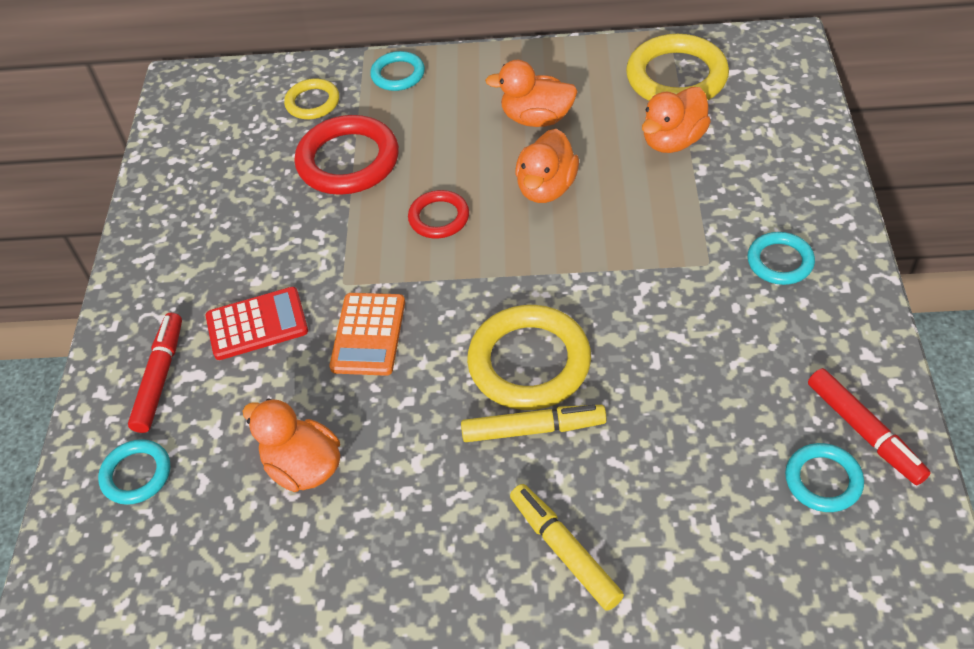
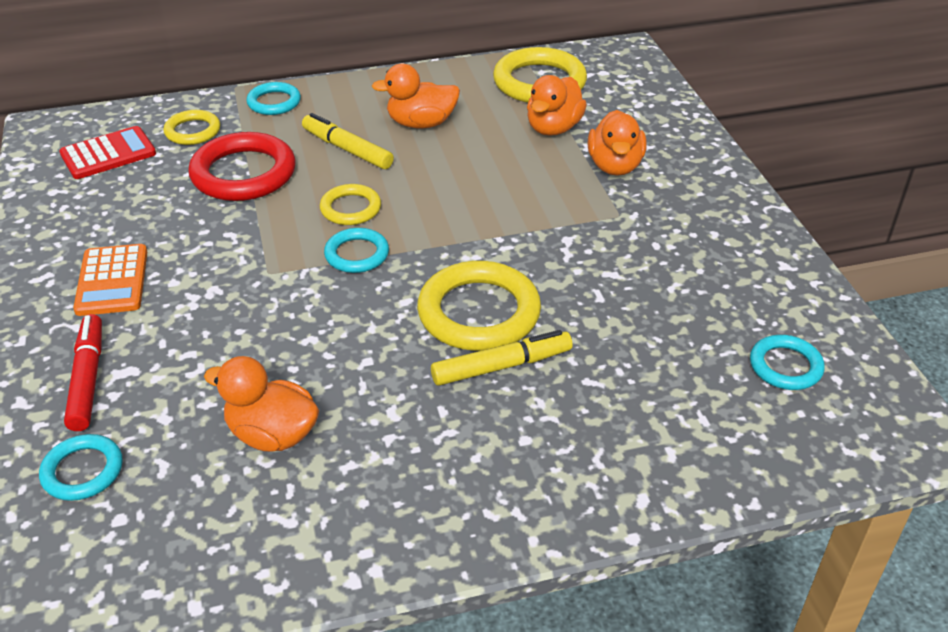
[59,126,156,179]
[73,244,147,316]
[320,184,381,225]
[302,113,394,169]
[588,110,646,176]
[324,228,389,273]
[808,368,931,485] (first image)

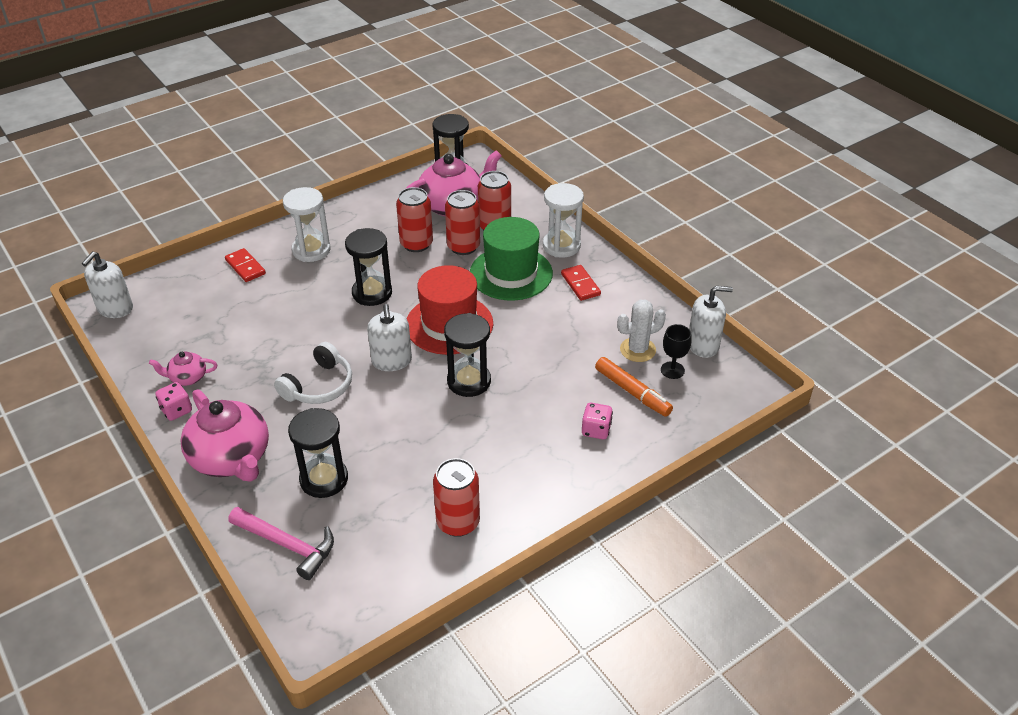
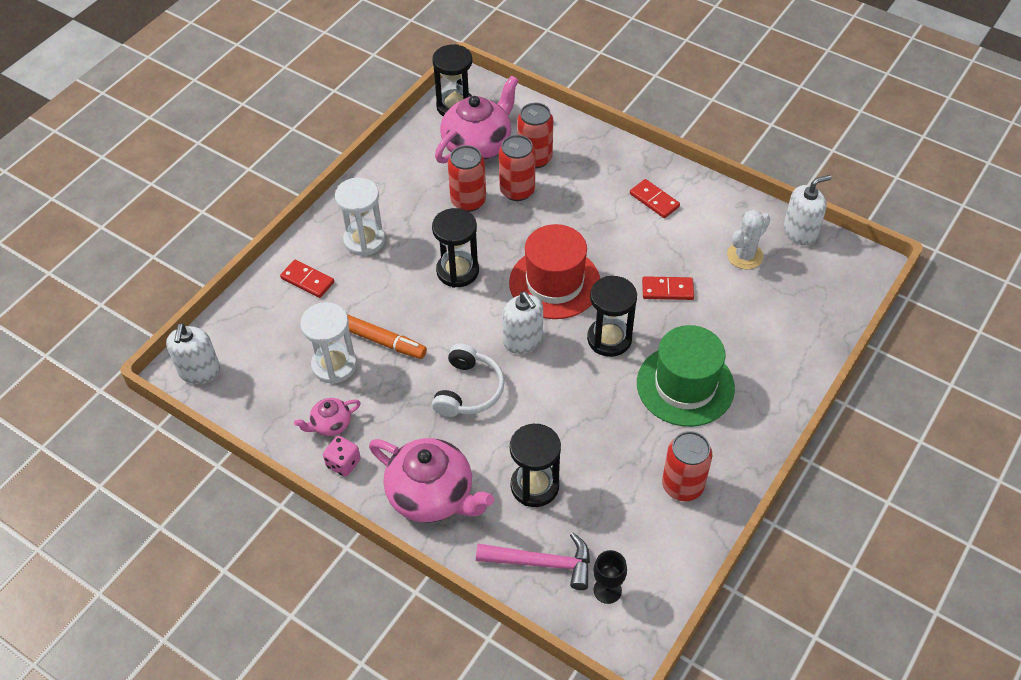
[637,325,735,427]
[300,302,357,384]
[582,403,613,439] (first image)
[347,314,427,359]
[593,550,627,604]
[642,276,694,300]

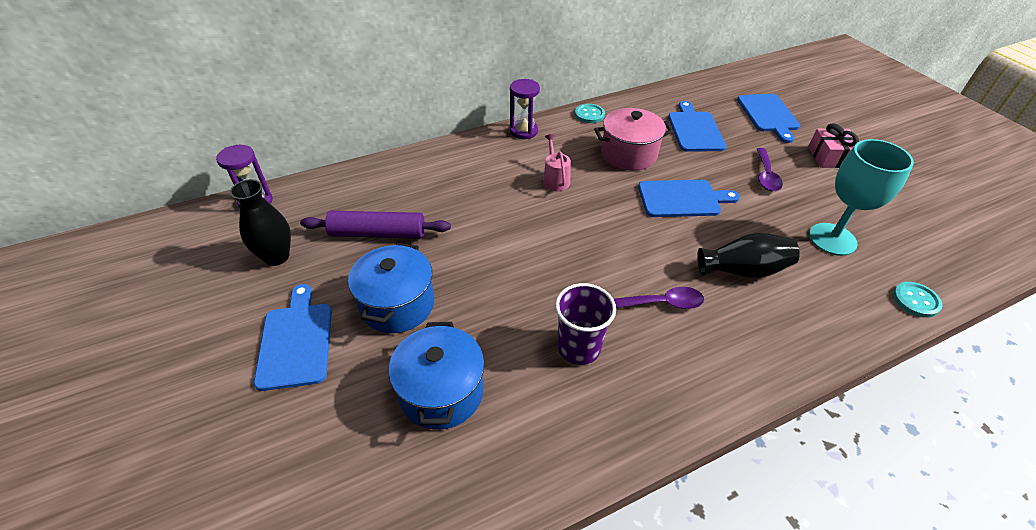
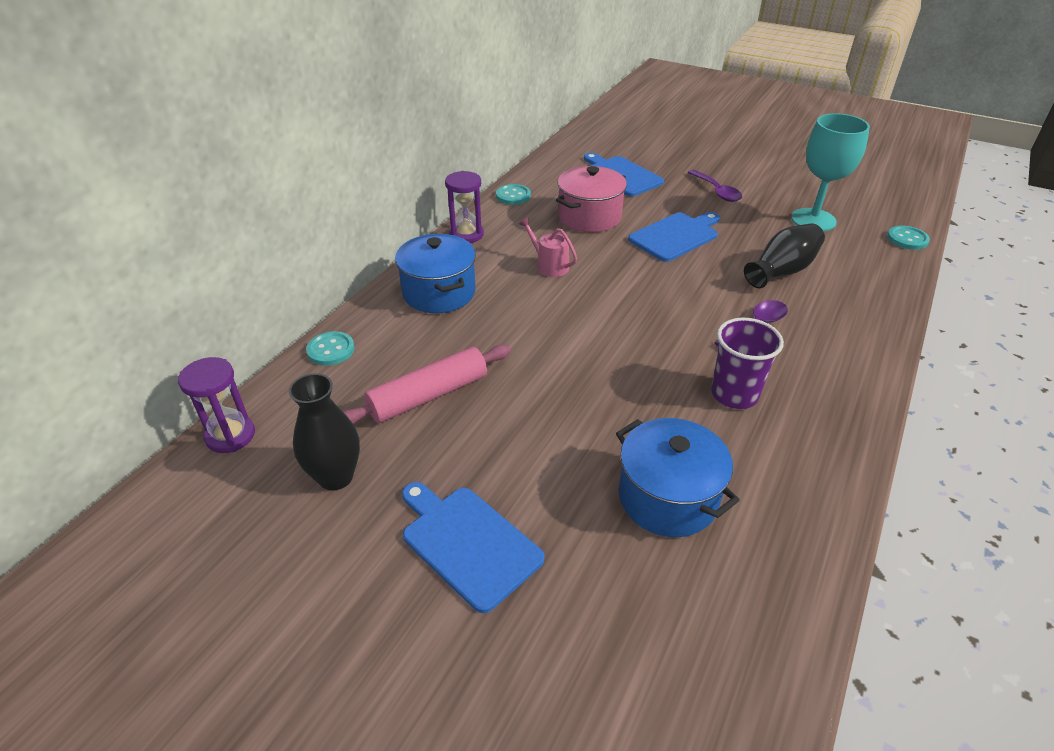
[343,345,511,424]
[395,234,476,313]
[737,94,800,143] (first image)
[808,123,859,168] (first image)
[306,331,355,366]

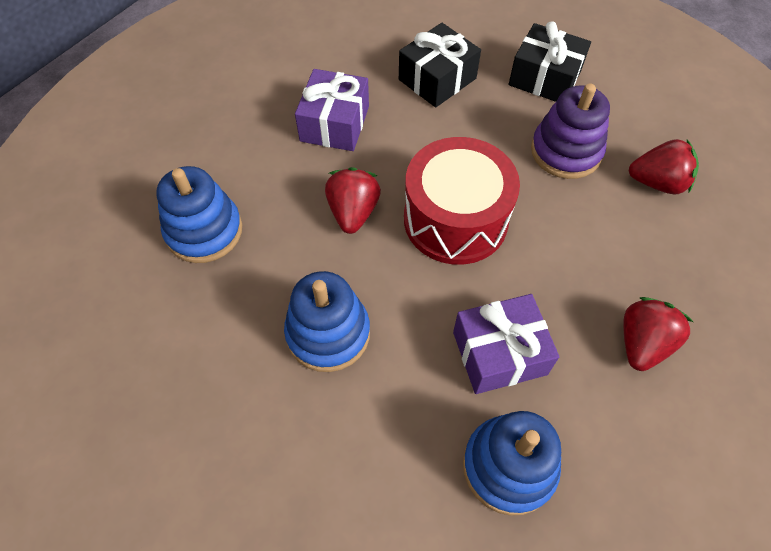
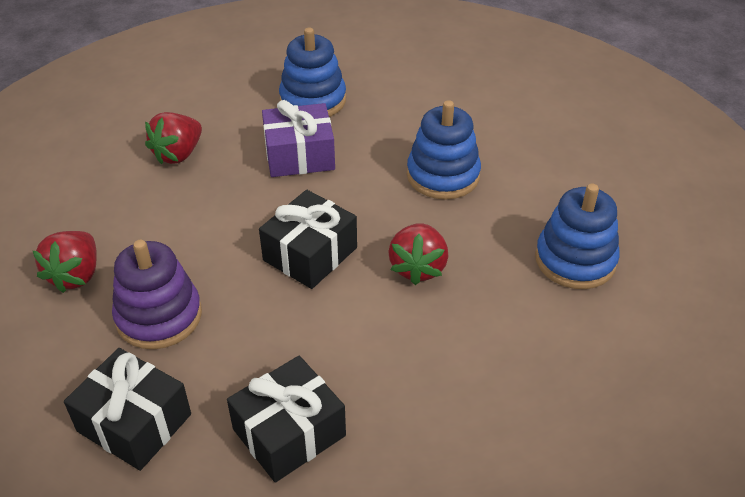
[295,69,369,151] (first image)
[259,190,357,289]
[33,231,97,293]

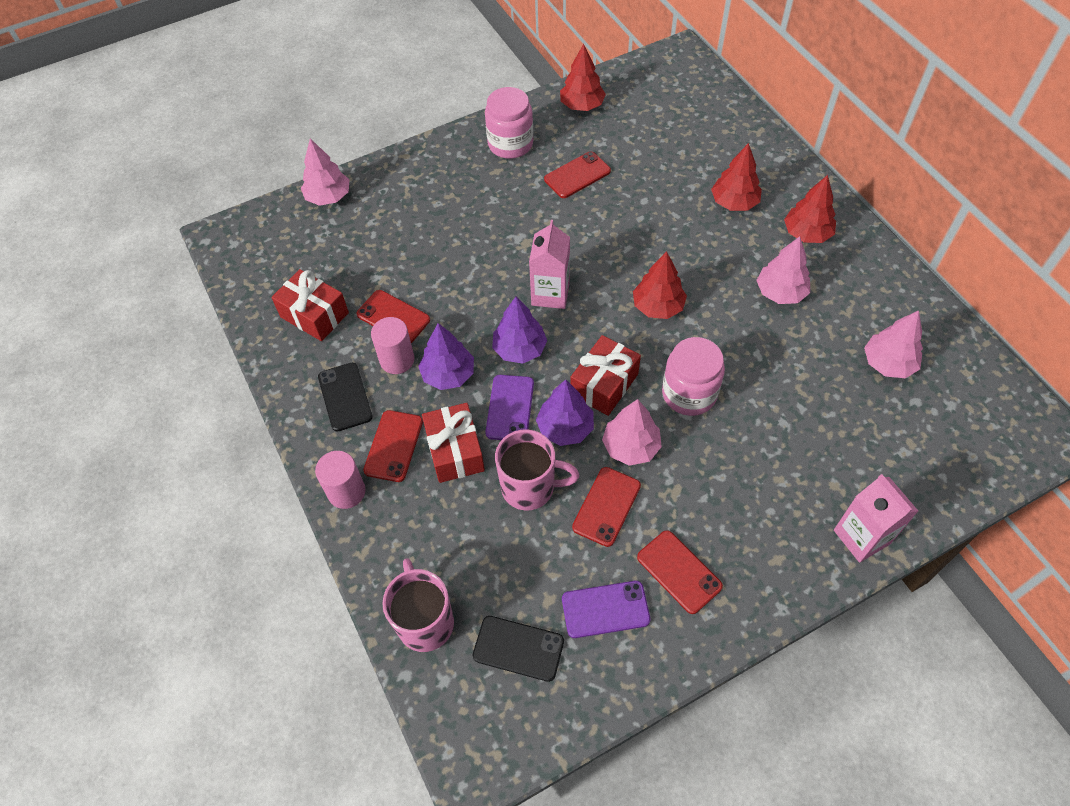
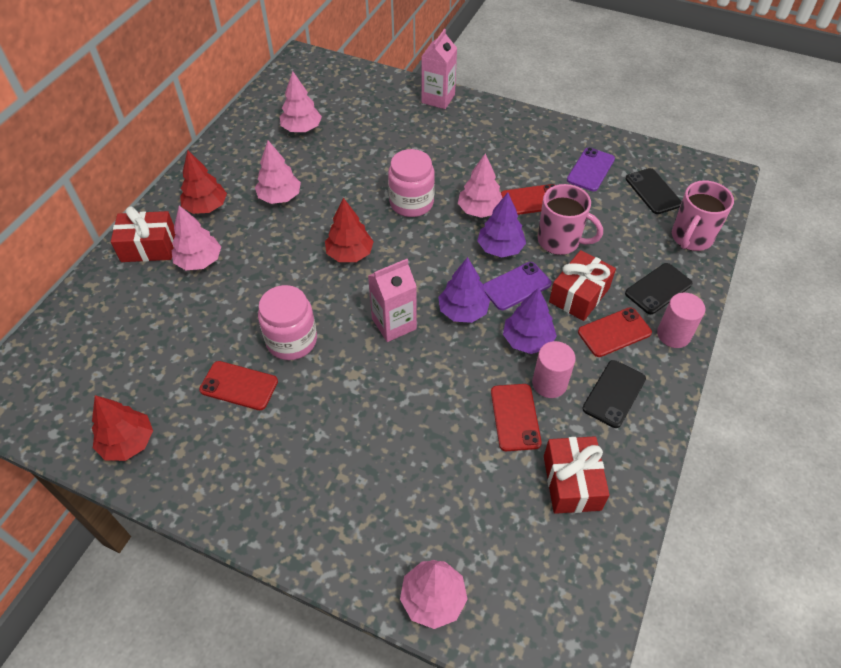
[258,285,317,360]
[538,184,603,255]
[567,147,615,191]
[111,206,175,262]
[637,530,723,614] (first image)
[172,206,221,270]
[625,263,692,314]

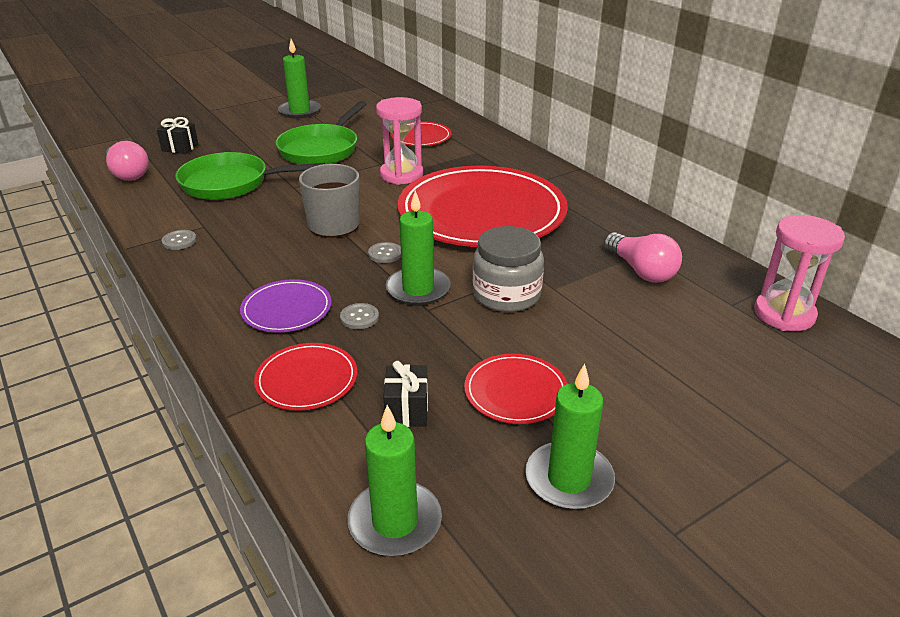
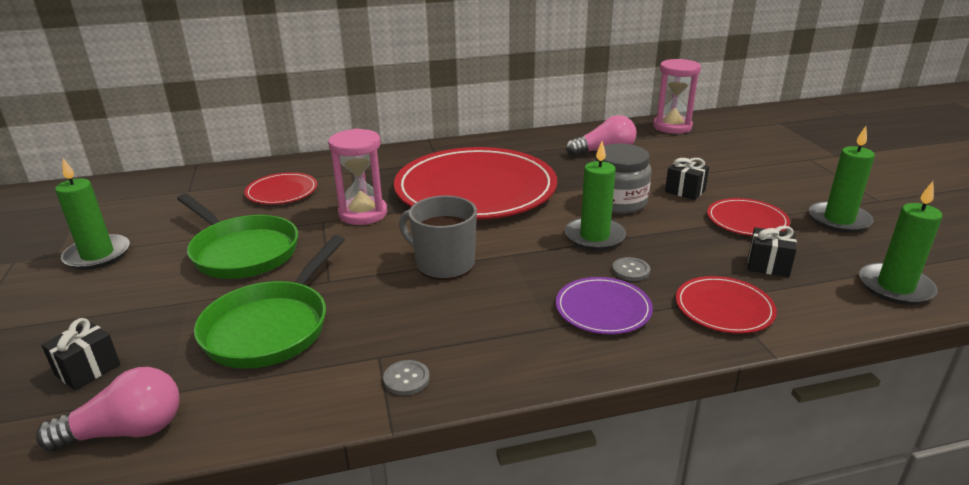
[368,242,401,263] (first image)
[665,158,709,200]

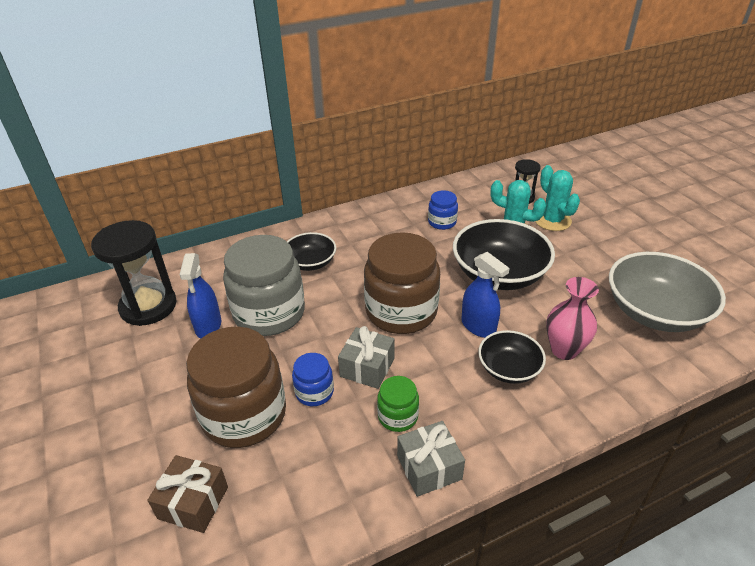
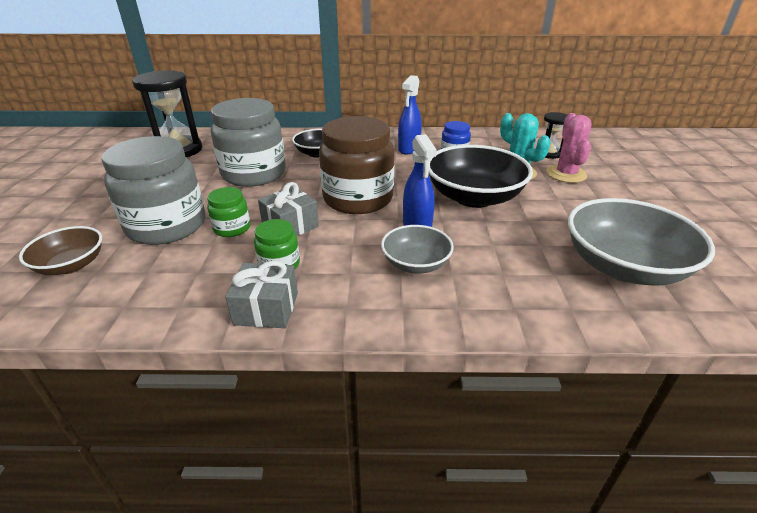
[19,226,102,275]
[398,75,422,155]
[101,136,205,245]
[207,187,250,237]
[381,225,454,273]
[546,113,592,183]
[546,277,599,360] (first image)

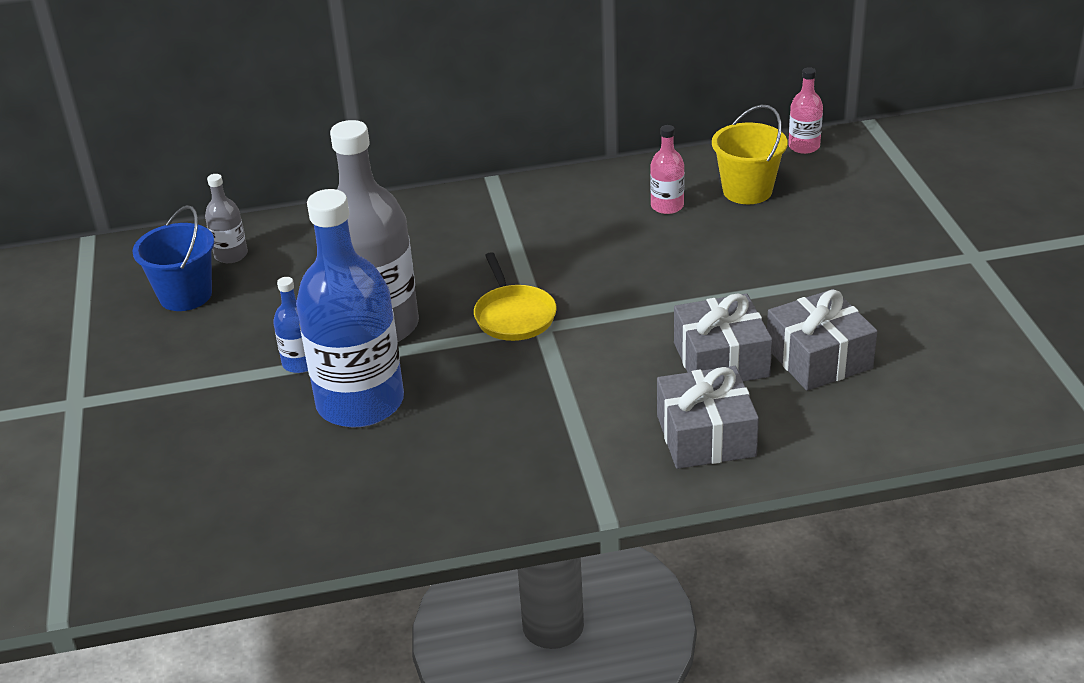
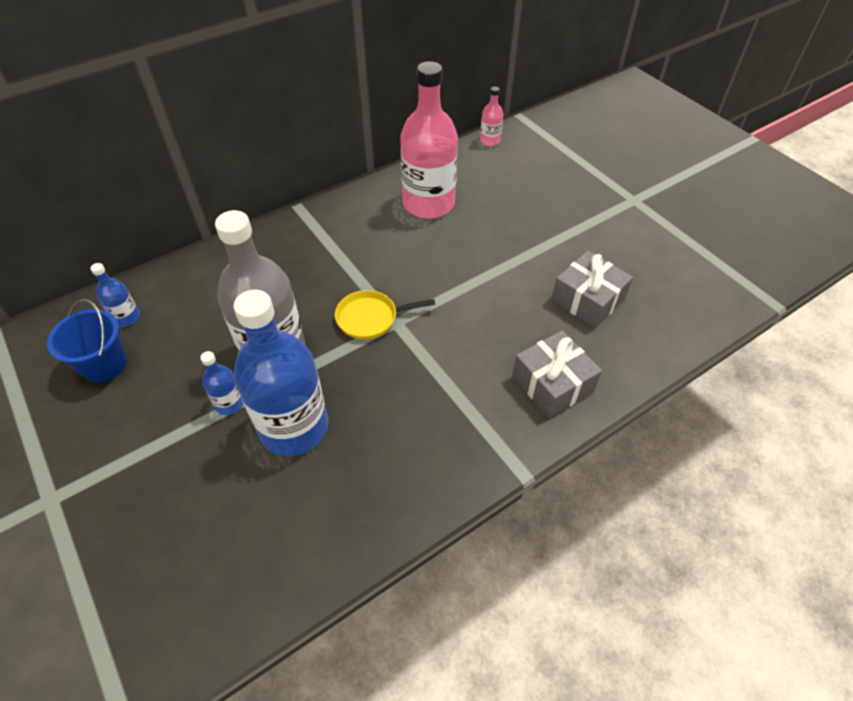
[91,263,140,327]
[335,290,435,340]
[400,61,458,219]
[674,294,772,382] (first image)
[712,104,788,204] (first image)

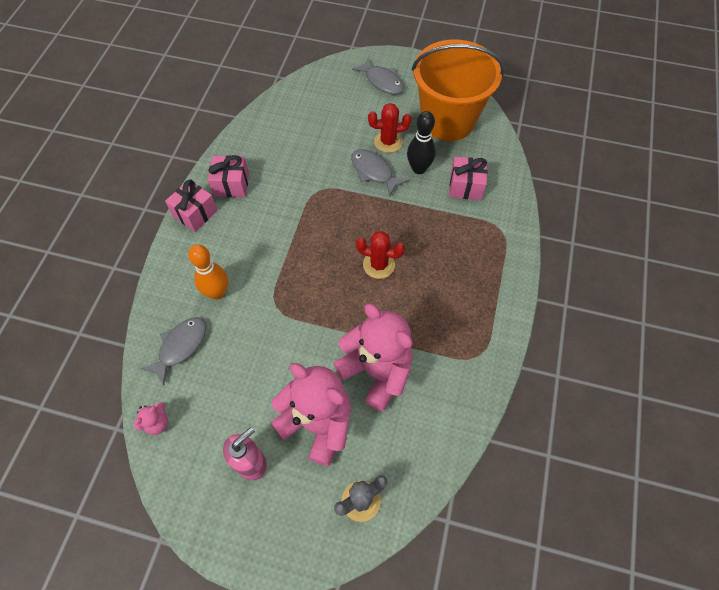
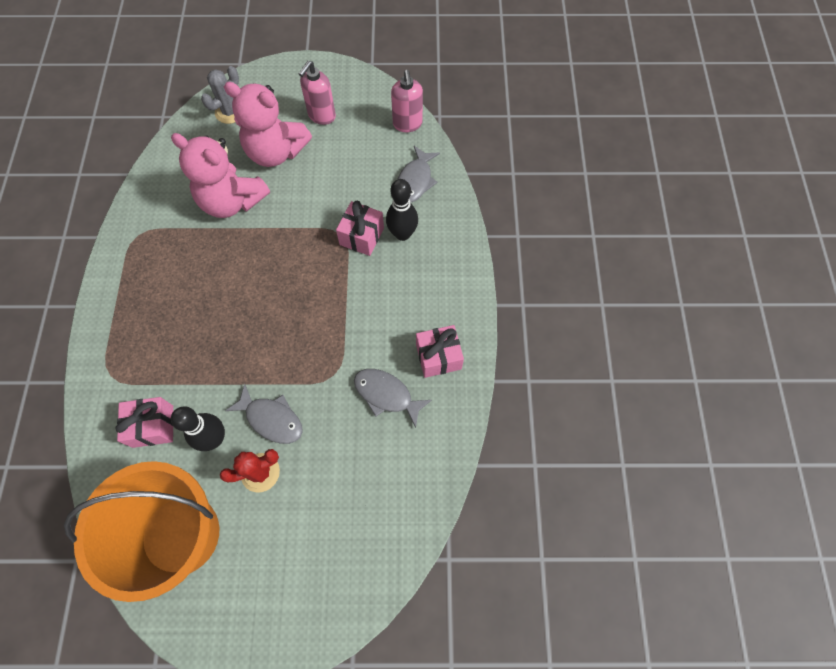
[391,70,423,132]
[336,201,384,256]
[386,179,418,241]
[354,369,432,428]
[356,231,405,279] (first image)

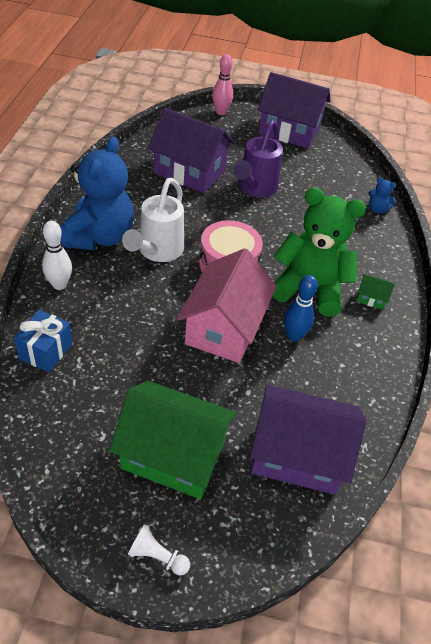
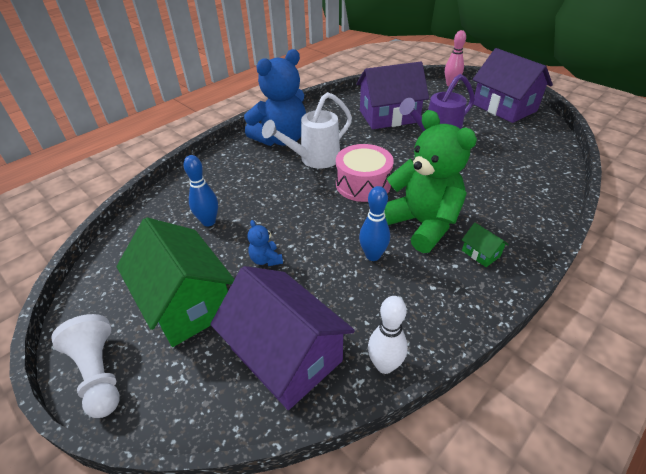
[14,310,72,372] (first image)
[368,296,408,374]
[51,314,120,418]
[356,62,429,129]
[177,248,277,363] (first image)
[247,220,283,266]
[184,155,218,226]

